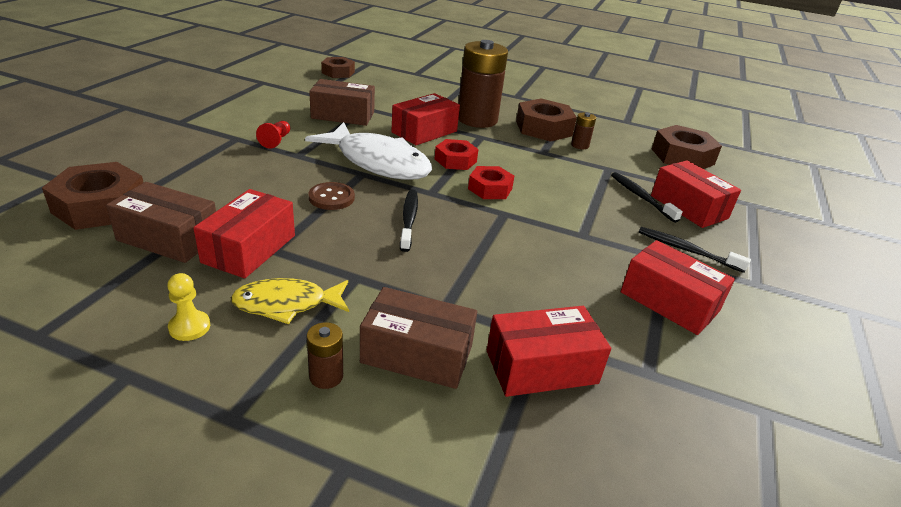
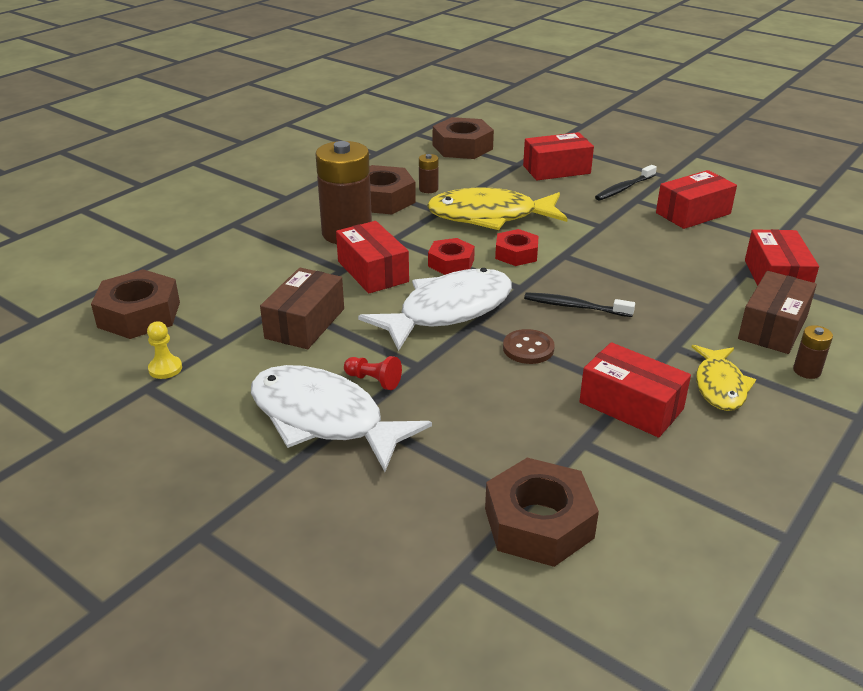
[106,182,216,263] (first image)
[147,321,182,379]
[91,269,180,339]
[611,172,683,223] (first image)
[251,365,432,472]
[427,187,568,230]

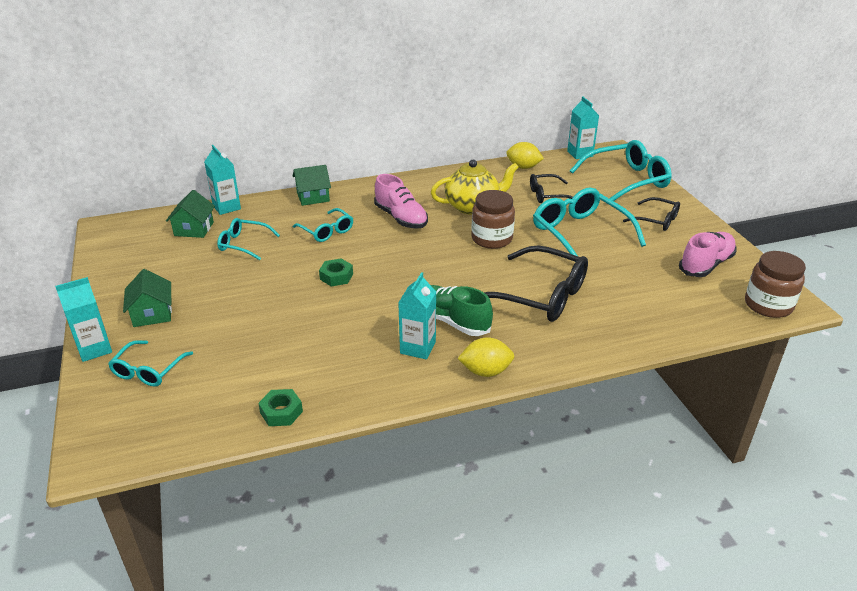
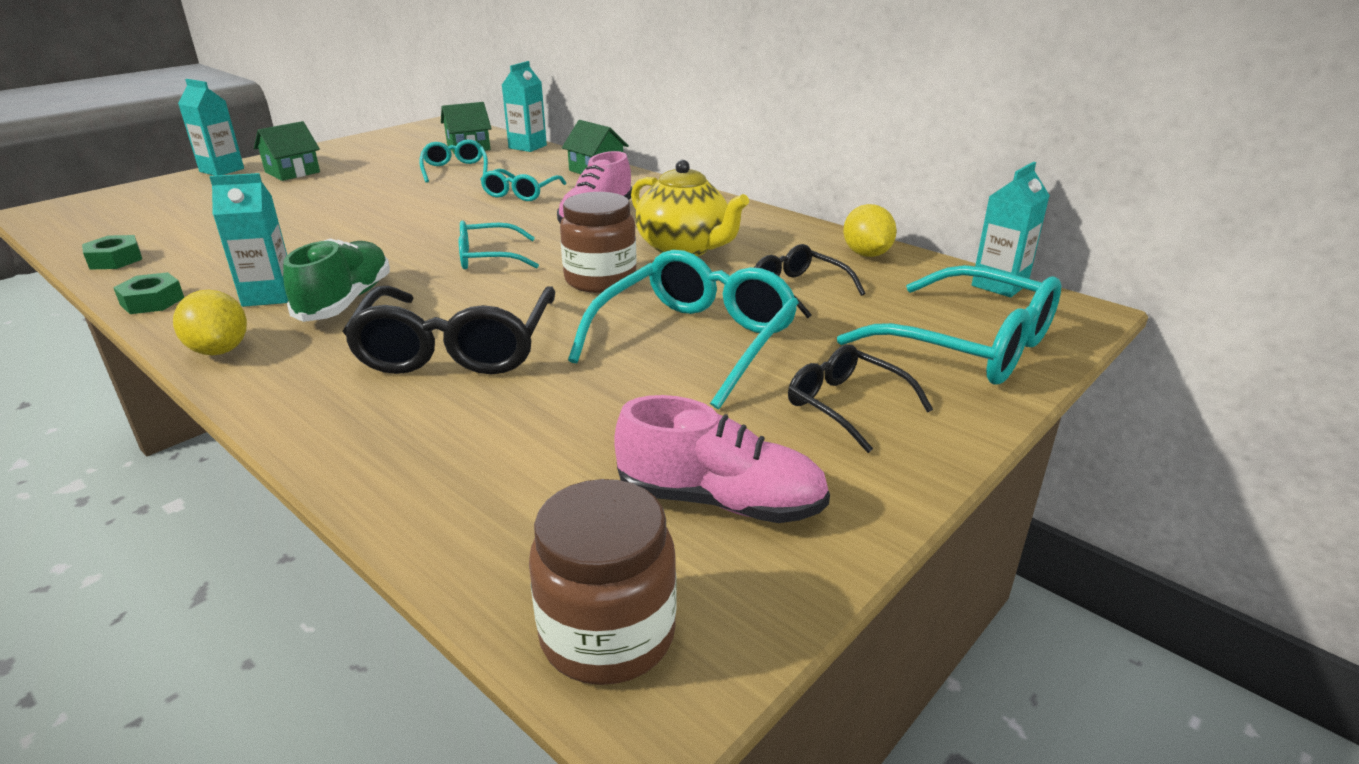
[459,221,539,269]
[113,272,184,314]
[788,344,933,453]

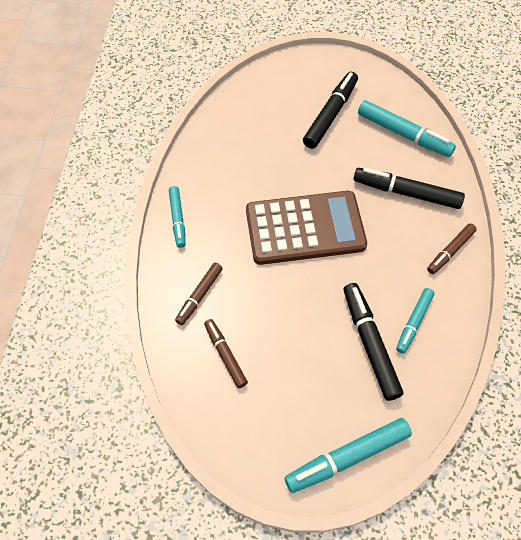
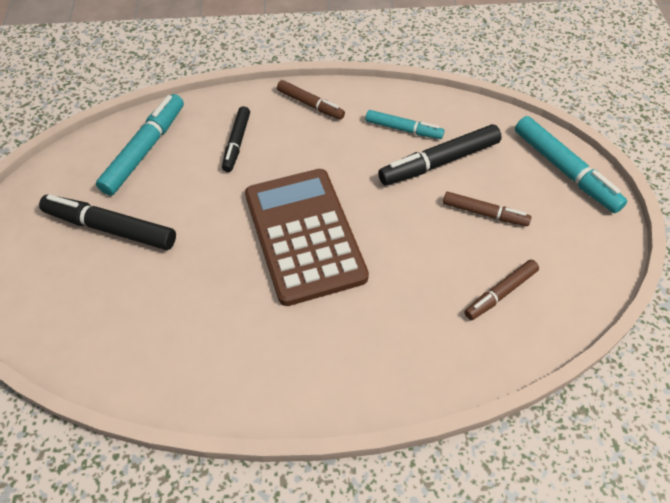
[169,186,186,248] (first image)
[443,192,531,226]
[222,106,250,172]

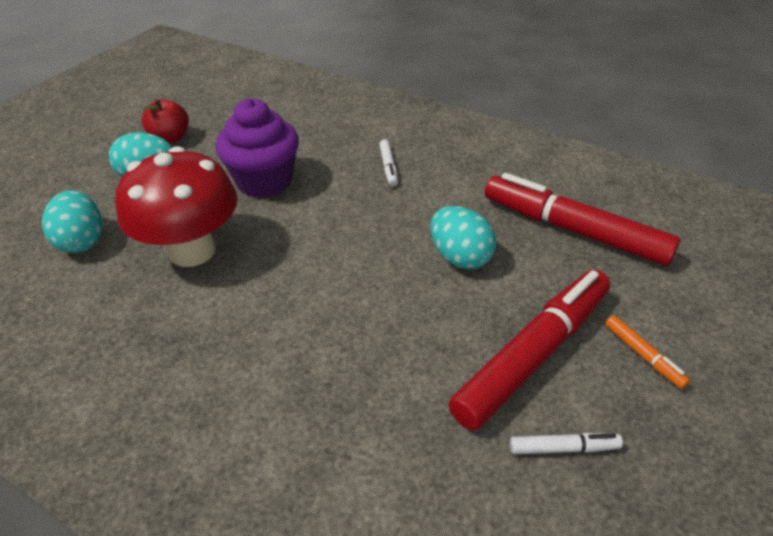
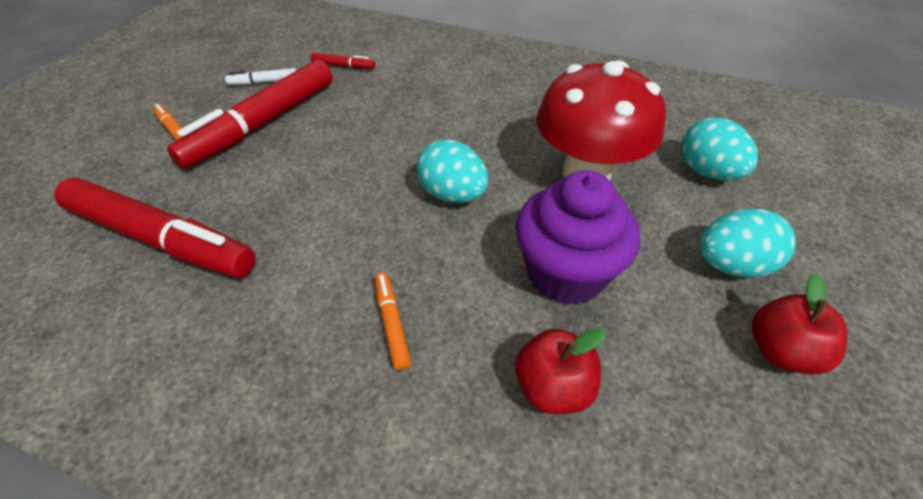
[375,273,411,370]
[417,139,489,203]
[311,52,375,69]
[515,328,606,414]

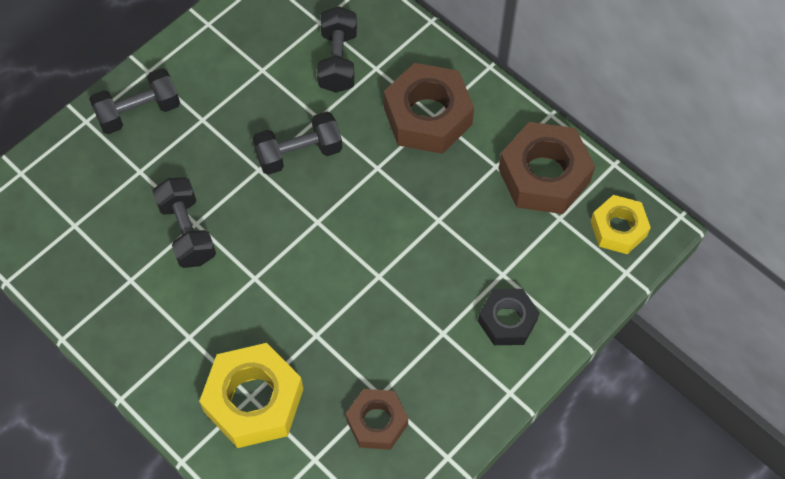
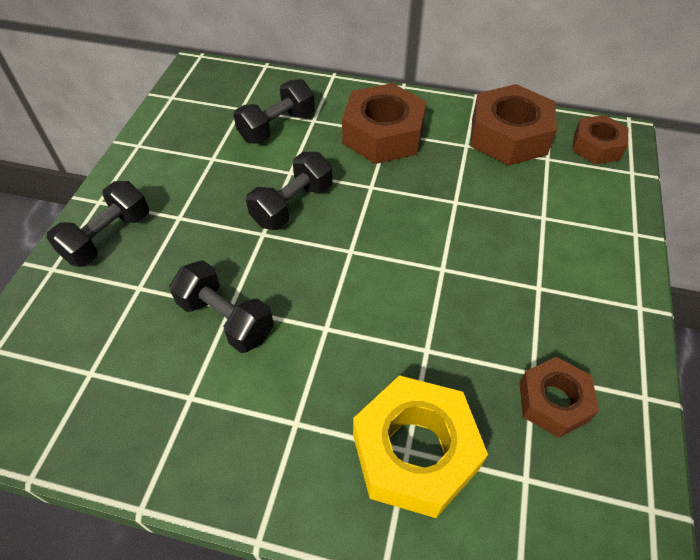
[233,79,315,144]
[478,289,540,345] (first image)
[572,115,629,164]

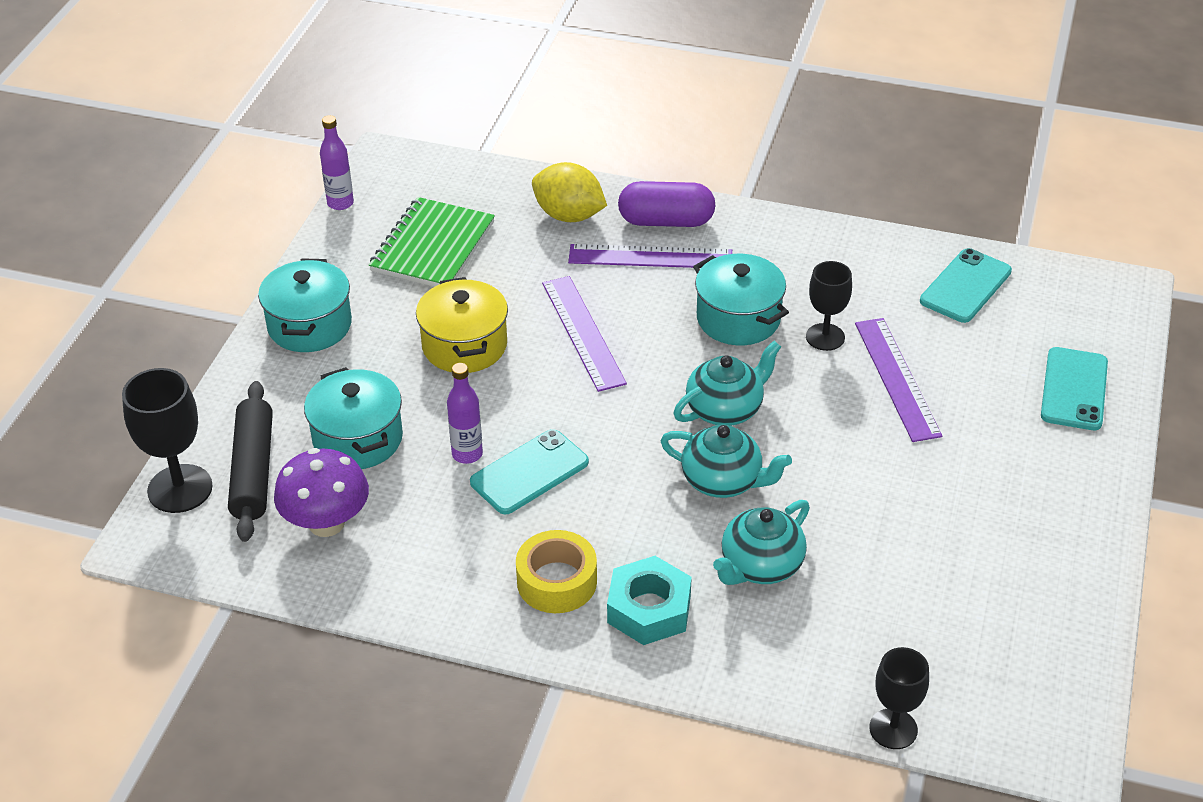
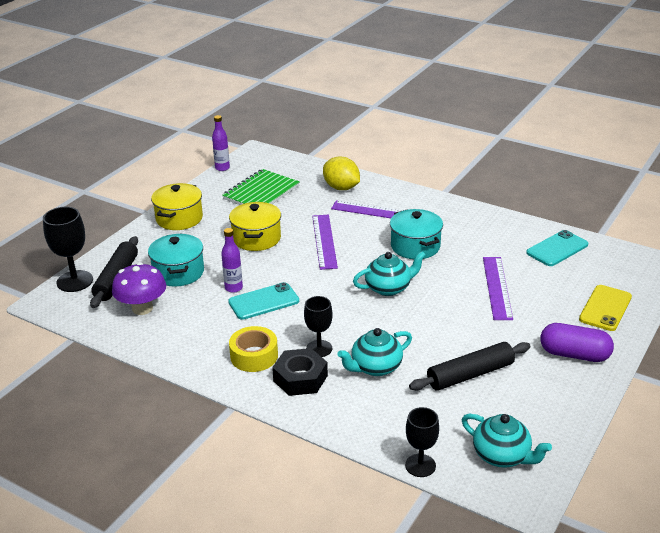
[151,183,203,230]
[272,348,328,396]
[540,323,614,362]
[462,414,552,468]
[304,296,333,357]
[579,285,632,331]
[409,342,531,391]

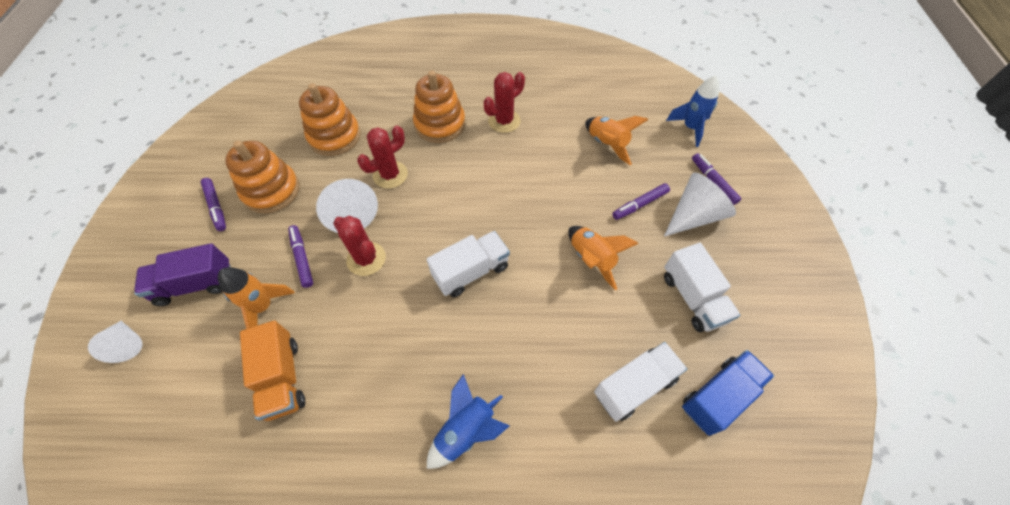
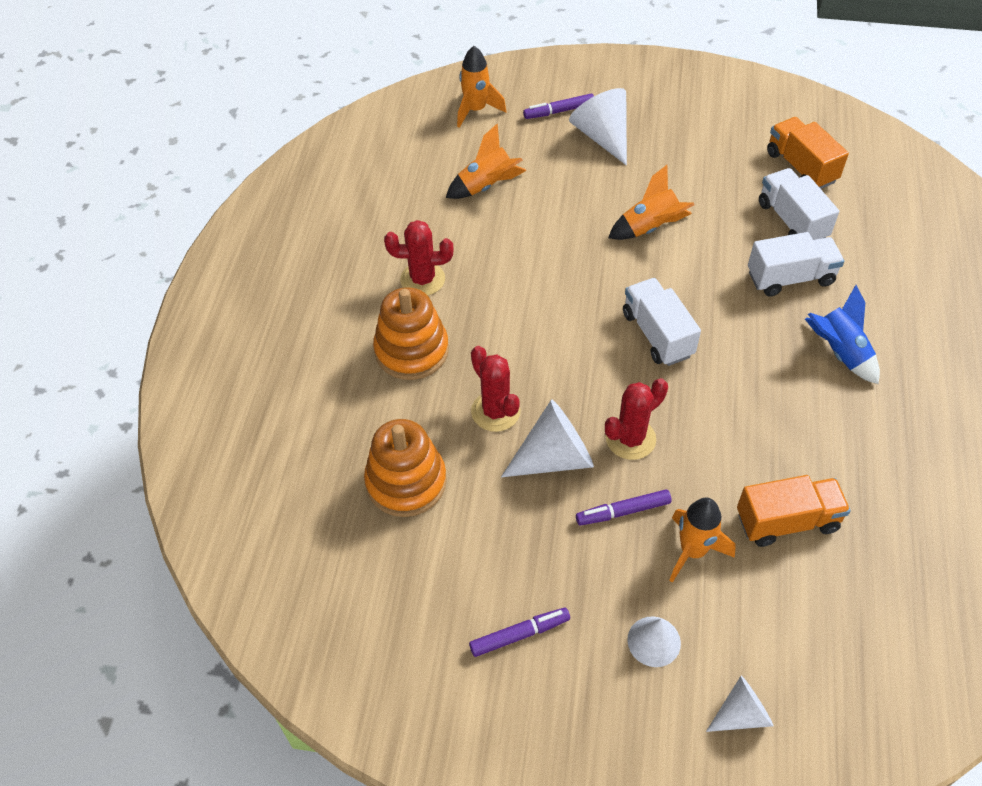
[627,617,681,667]
[225,140,300,214] (first image)
[384,220,453,295]
[612,183,670,220] (first image)
[748,232,844,297]
[457,46,506,128]
[767,117,849,189]

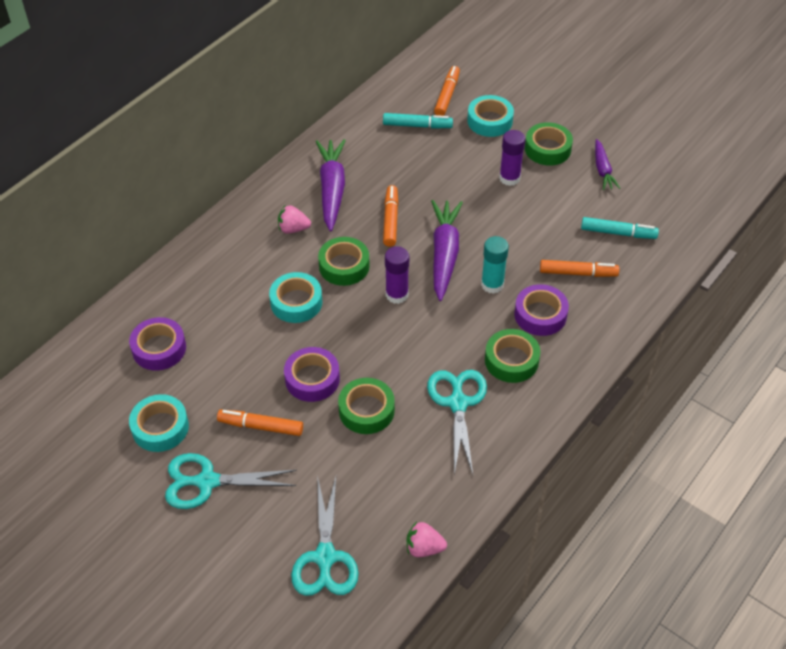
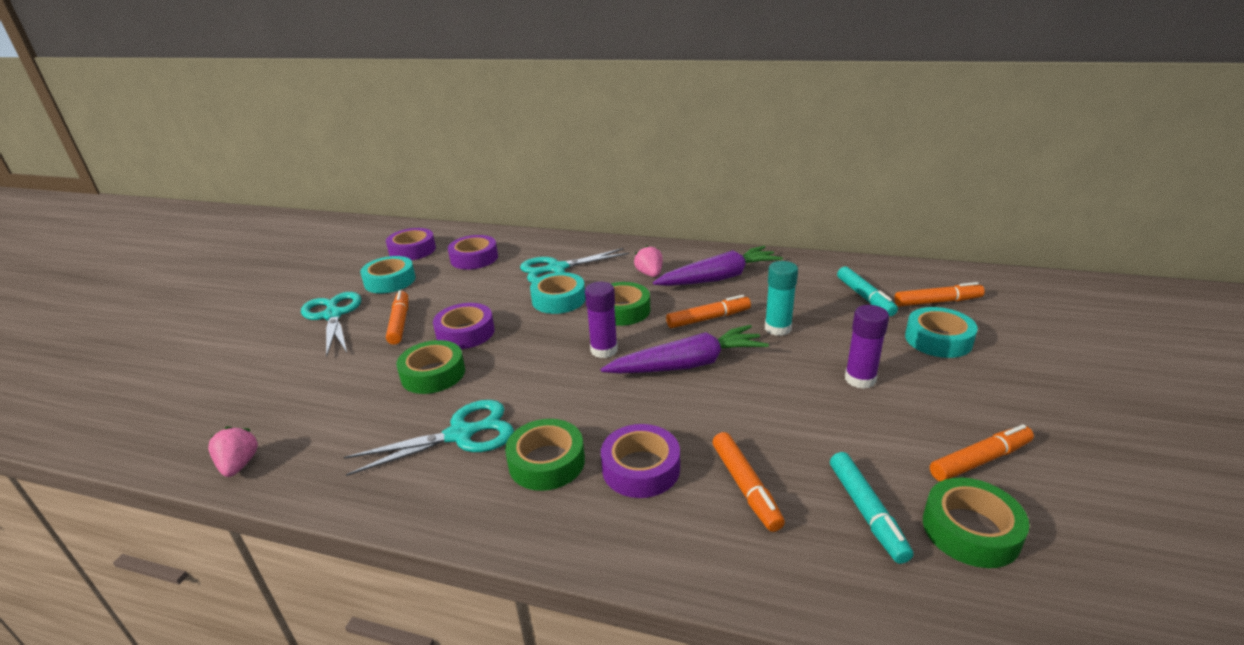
[520,248,629,283]
[765,261,798,336]
[923,477,1029,568]
[930,424,1034,481]
[386,228,436,260]

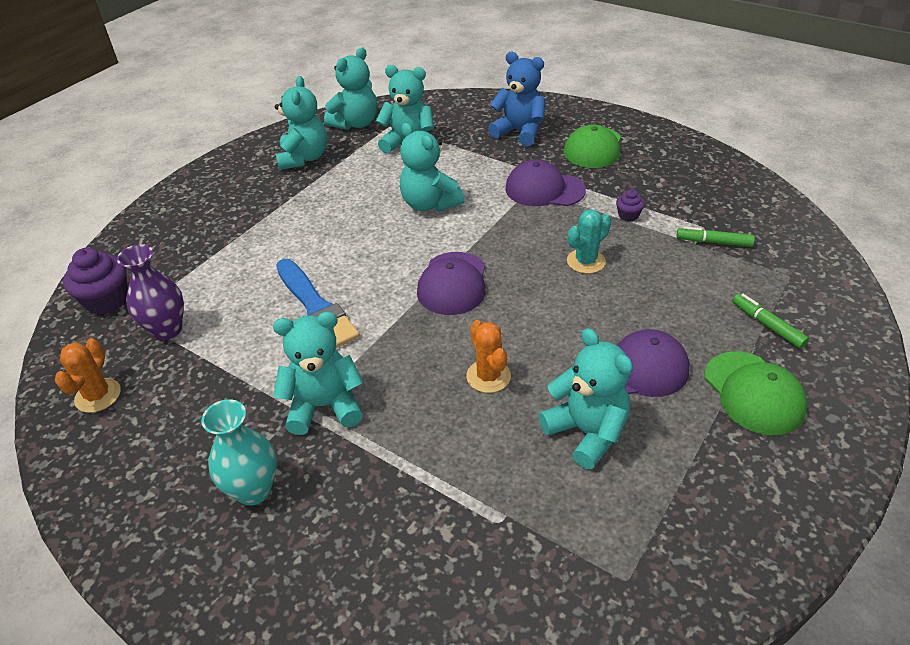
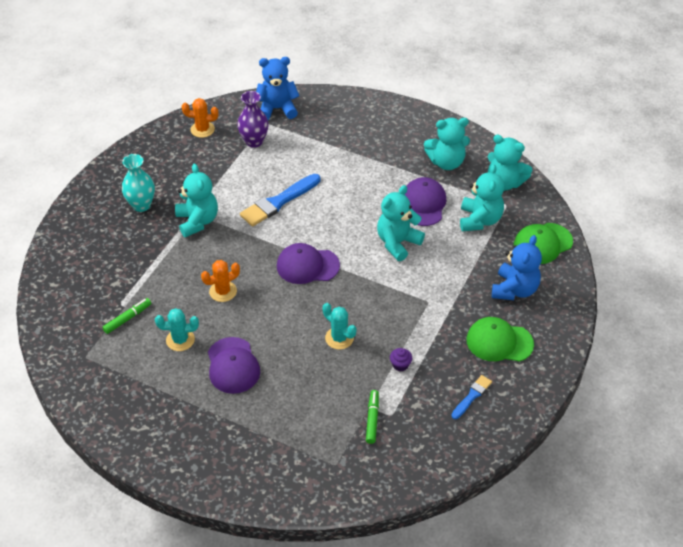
[256,57,299,120]
[405,177,446,226]
[155,308,199,351]
[514,223,573,264]
[102,298,151,334]
[452,375,492,419]

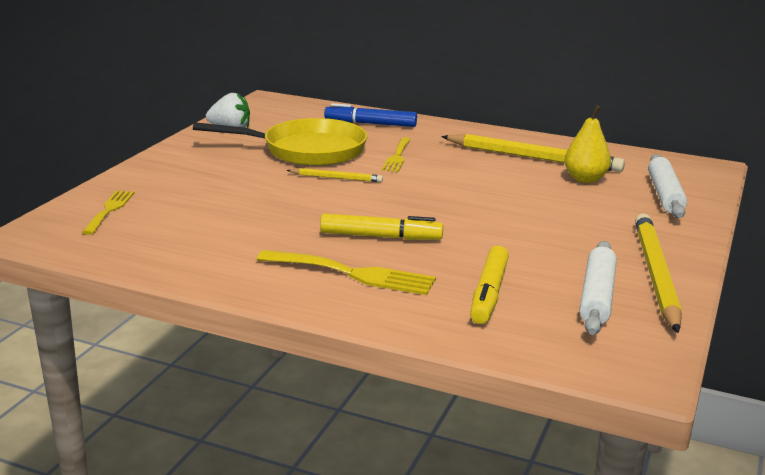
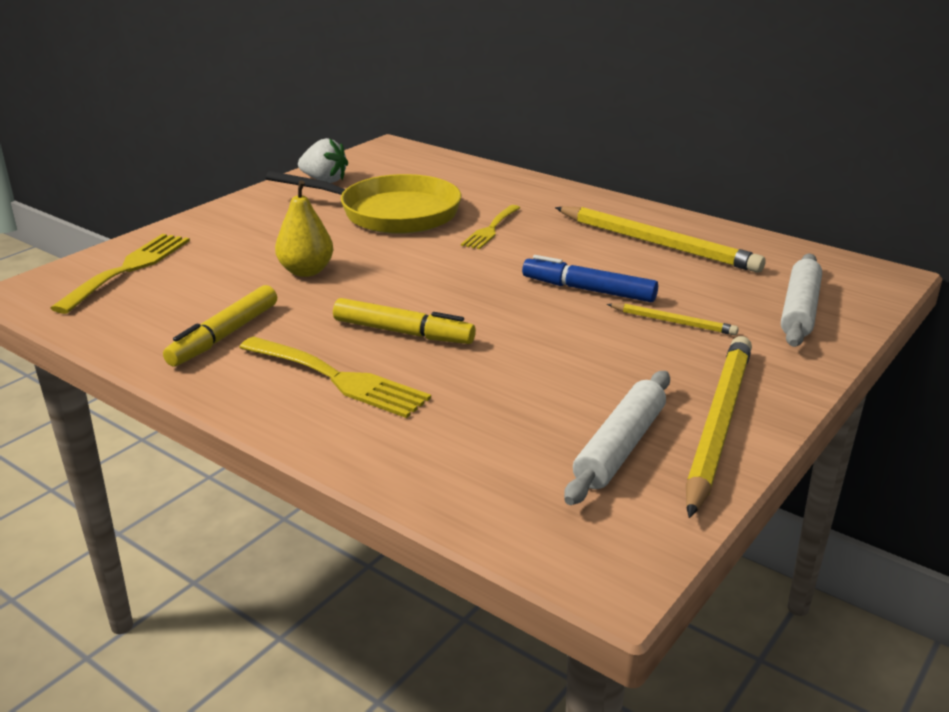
[51,234,190,314]
[607,303,739,335]
[522,255,658,302]
[163,285,277,367]
[275,180,333,277]

